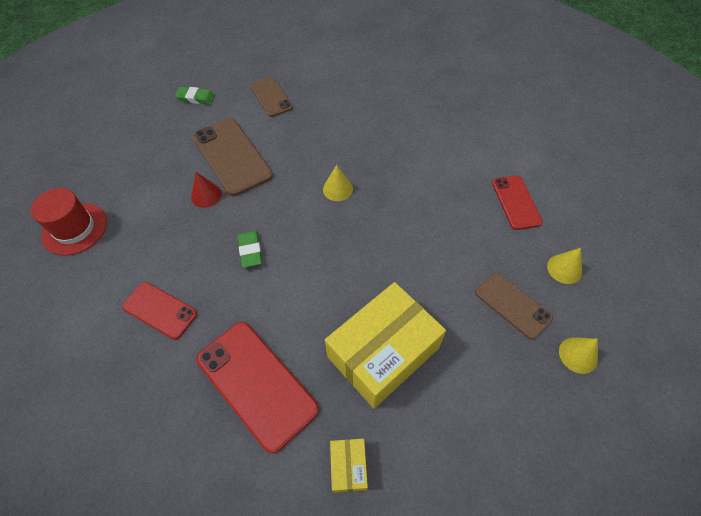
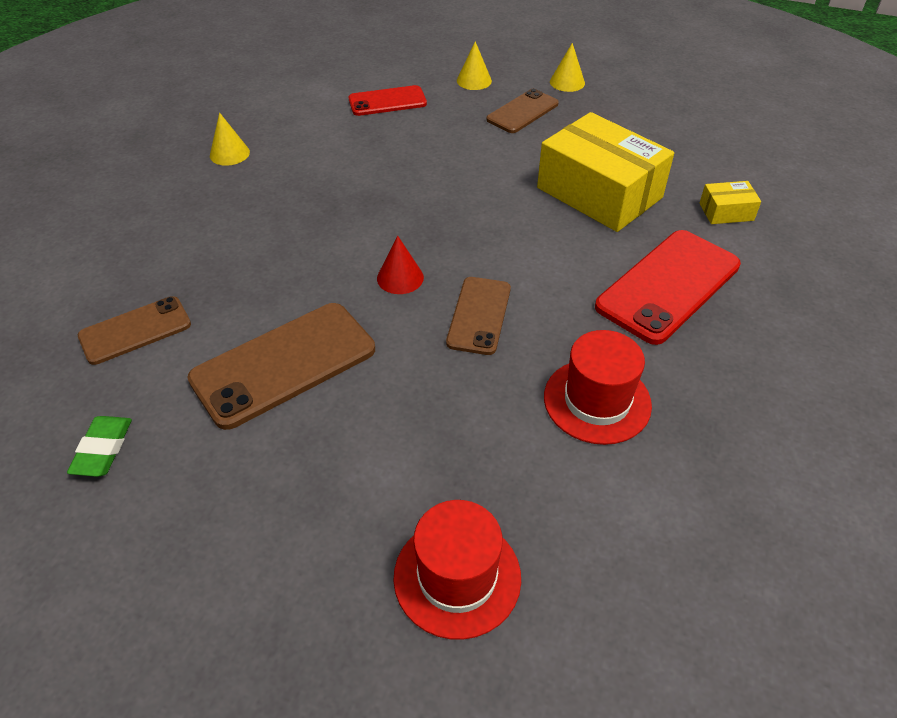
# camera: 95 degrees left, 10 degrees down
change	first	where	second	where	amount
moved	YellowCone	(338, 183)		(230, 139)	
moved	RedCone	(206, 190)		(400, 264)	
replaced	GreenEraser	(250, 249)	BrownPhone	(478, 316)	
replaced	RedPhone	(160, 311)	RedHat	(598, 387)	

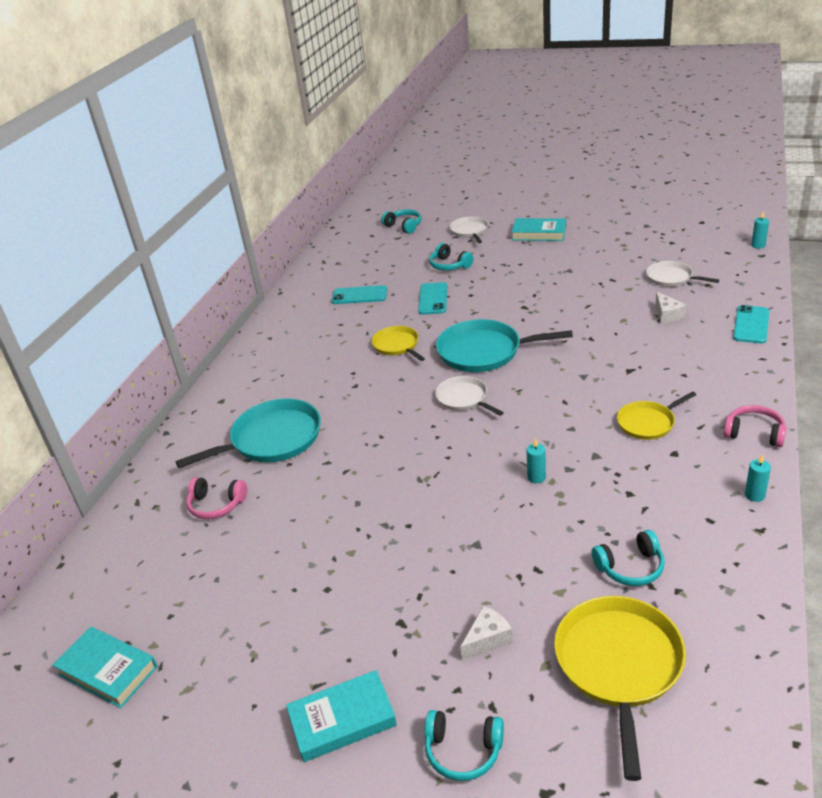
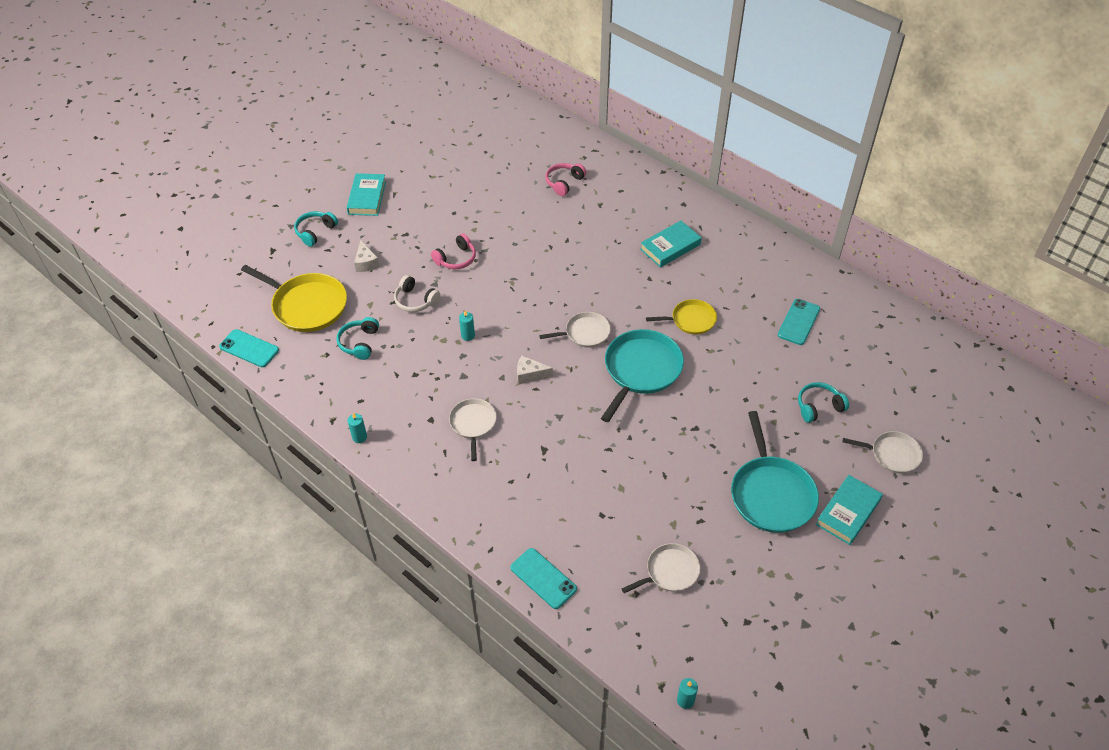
# camera: 110 degrees right, 15 degrees up
change	first	where	second	where	amount
moved	TurquoisePhone	(432, 298)		(249, 348)	
added			WhiteHeadphones	(417, 293)	
moved	PinkHeadphones	(755, 426)		(453, 251)	
recoloured	YellowPan	(656, 416)	WhitePan	(473, 429)	
moved	WhiteCheese	(670, 308)		(535, 369)	
moved	TurquoiseBook	(105, 667)		(670, 244)	
moved	TurquoisePan	(248, 433)		(775, 472)	
removed	TurquoiseHeadphones	(401, 221)			

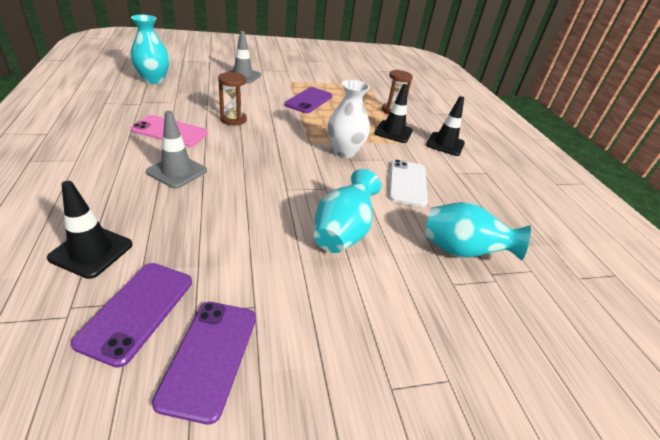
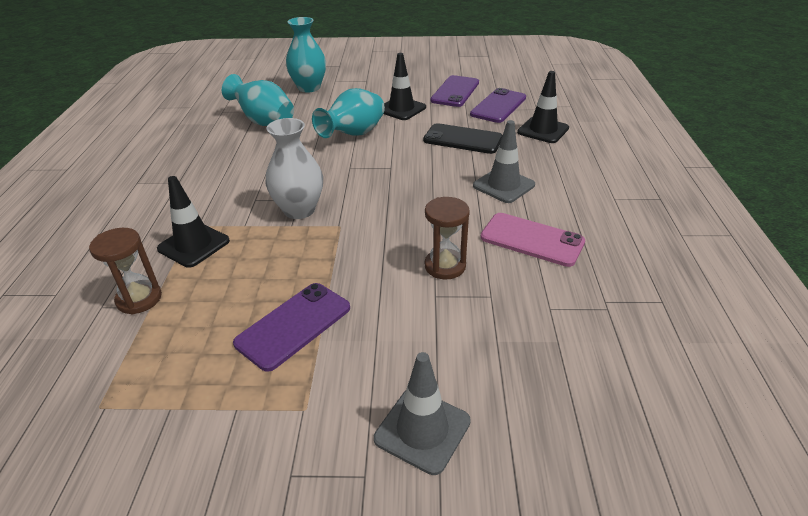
# camera: 160 degrees left, 0 degrees up
change	first	where	second	where	amount
moved	TurquoiseVase	(150, 49)		(306, 55)	
moved	BlackTrafficCone	(445, 126)		(405, 86)	
added			BlackPhone	(463, 138)	
removed	WhitePhone	(408, 183)			

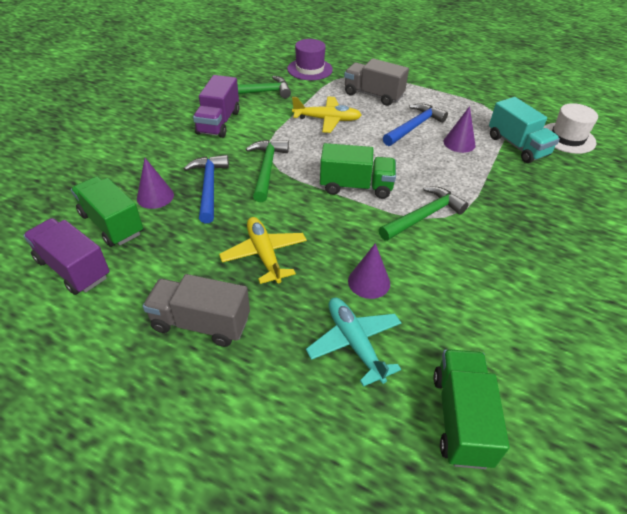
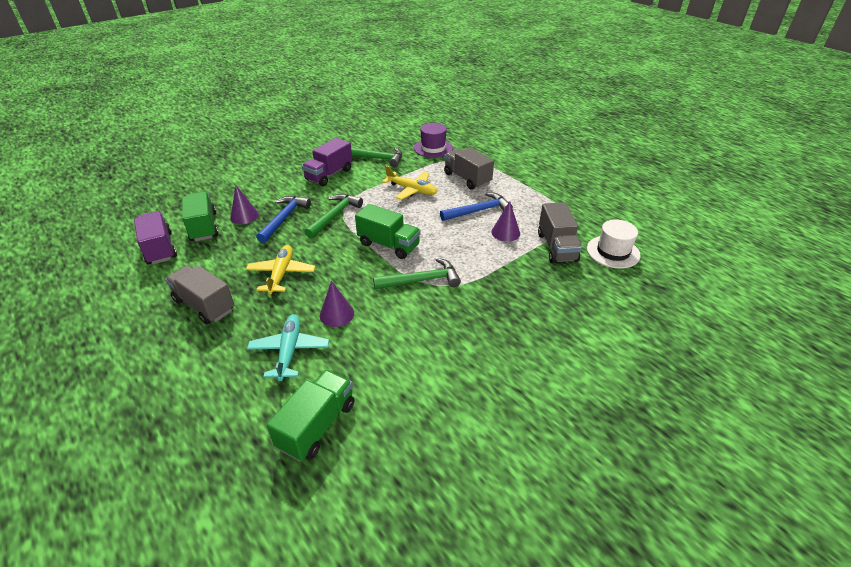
# camera: 25 degrees right, 5 degrees down
change	first	where	second	where	amount
recoloured	TurquoiseTruck	(524, 130)	GreyTruck	(560, 232)	

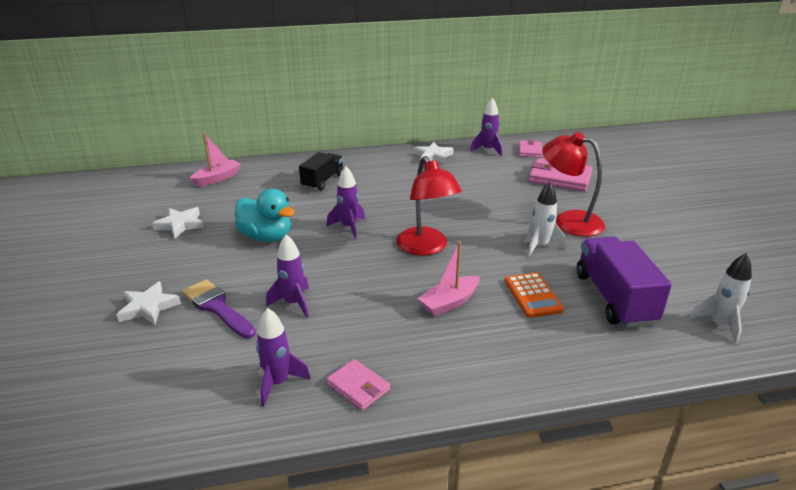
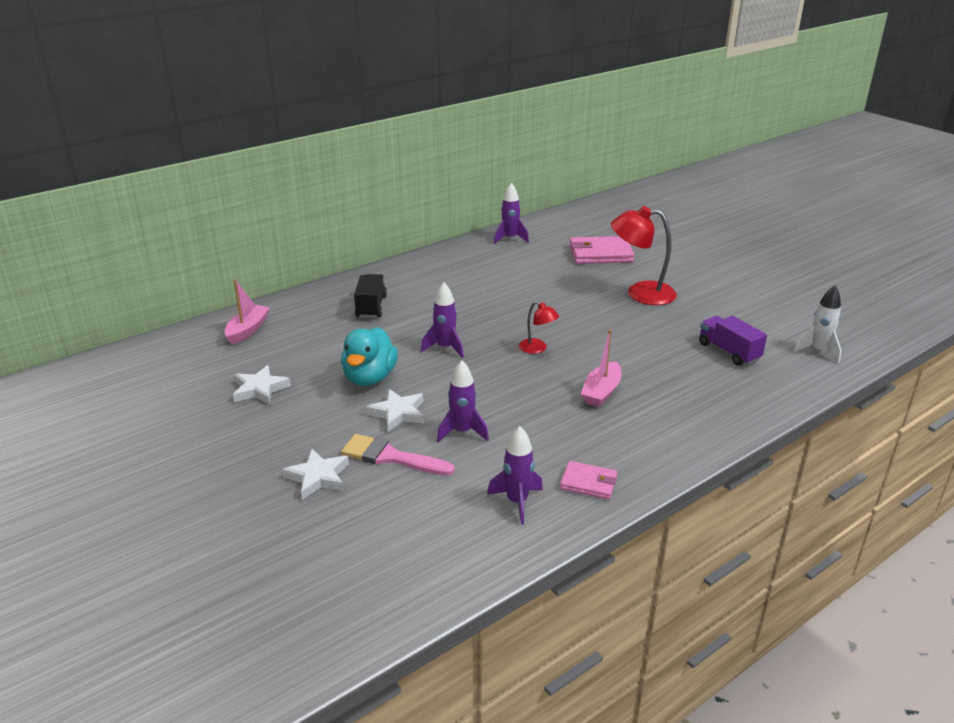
# camera: 25 degrees left, 0 degrees up
change	first	where	second	where	amount
turned	TurquoiseDuck	(265, 215)		(369, 356)	90 degrees clockwise
recoloured	PurpleBrush	(219, 309)	PinkBrush	(398, 455)	
moved	WhiteStar	(434, 153)		(395, 410)	
resized	RedLamp	(429, 205)		(539, 327)	x0.52
resized	PurpleTruck	(624, 282)		(733, 341)	x0.65
removed	OrangeCalculator	(534, 295)			
removed	PinkWallet	(531, 149)			
removed	WhiteRocket	(546, 219)			

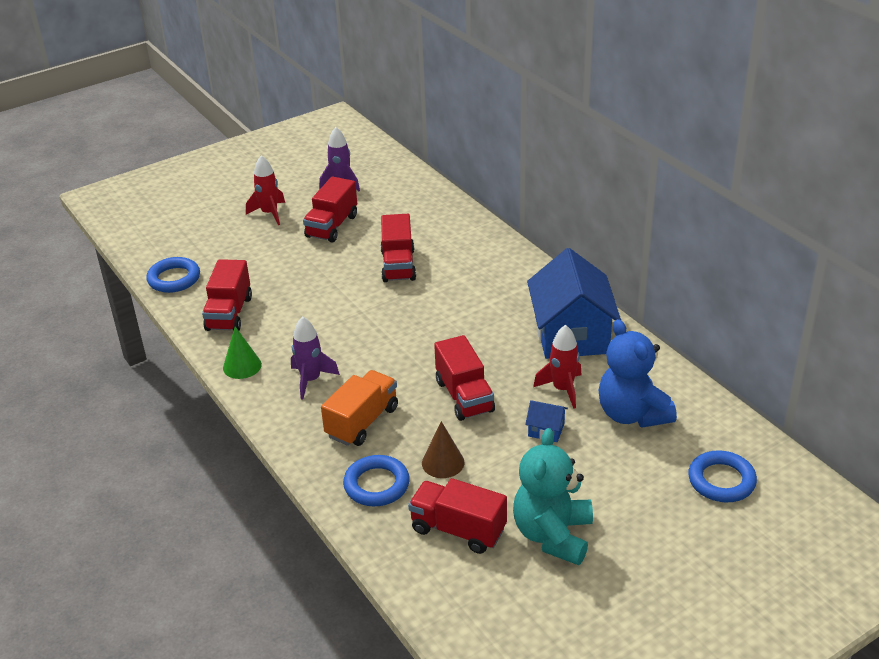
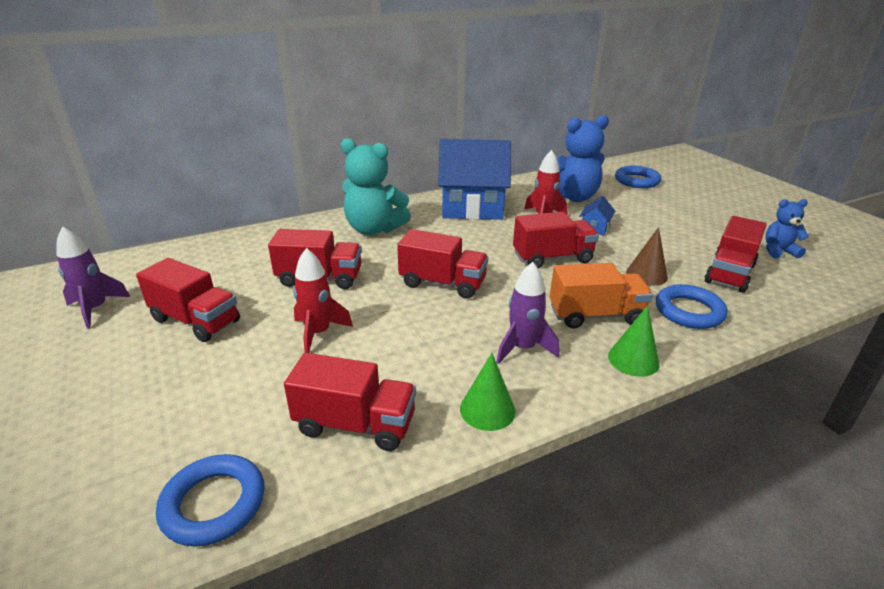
# camera: 85 degrees left, 5 degrees down
change	first	where	second	where	amount
moved	RedRocket	(265, 190)		(323, 300)	
moved	TurquoiseTeddyBear	(553, 496)		(376, 186)	
added			RedTruck	(442, 264)	
turned	OrangeTruck	(359, 408)		(601, 296)	135 degrees clockwise
added			GreenCone	(634, 341)	
added			BlueTeddyBear	(787, 229)	

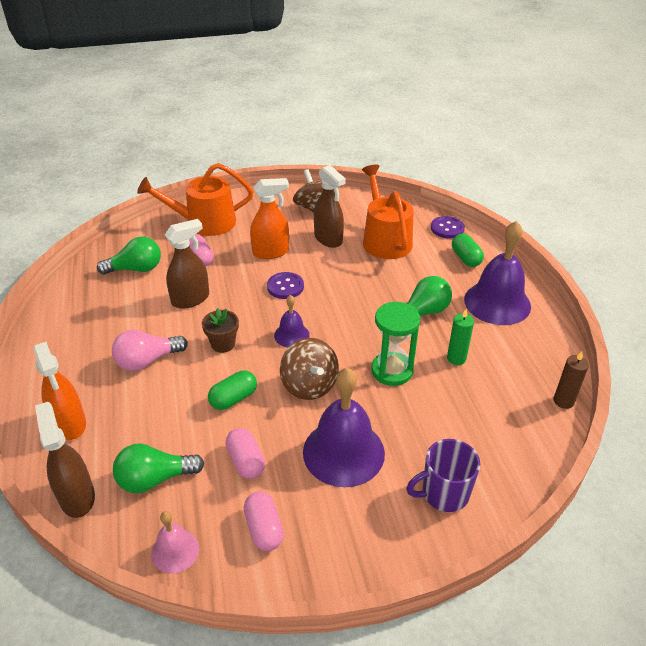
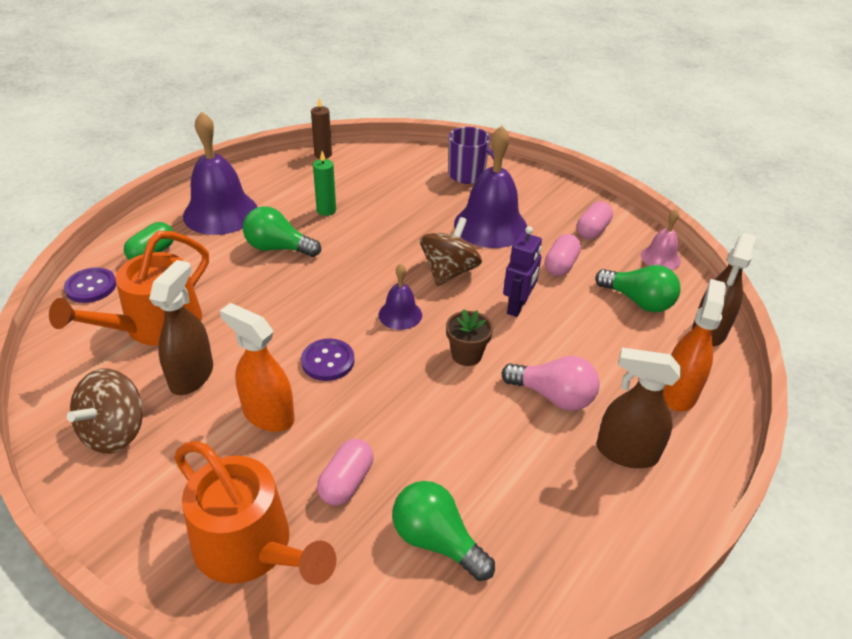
# camera: 130 degrees left, 0 degrees up
change	first	where	second	where	amount
replaced	GreenCapsule	(232, 390)	PurpleRobot	(522, 271)	
moved	BrownSprayBottle	(187, 264)		(639, 407)	
removed	GreenHourglass	(395, 344)			

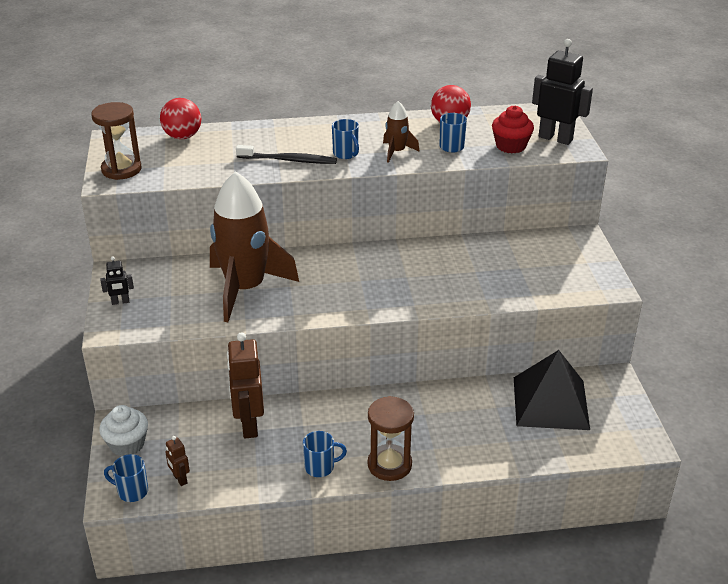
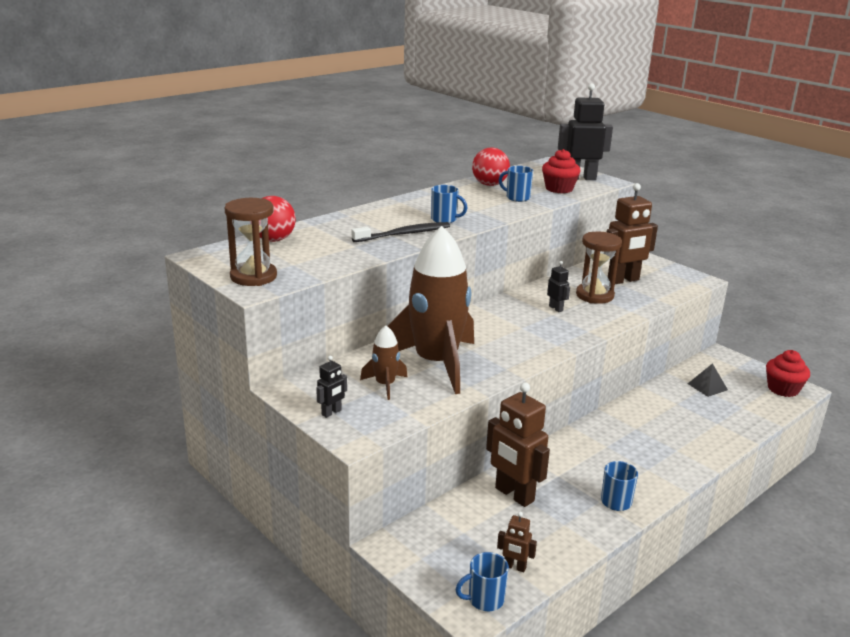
# camera: 35 degrees left, 10 degrees down
change	first	where	second	where	amount
moved	BrownRocket	(401, 132)		(383, 362)	
added			BlackRobot	(558, 286)	
moved	BrownHourglass	(391, 438)		(599, 267)	
added			BrownRobot	(632, 233)	
resized	BlackPyramid	(552, 390)		(708, 380)	x0.43
added			RedCupcake	(788, 373)	
removed	WhiteCupcake	(123, 430)			

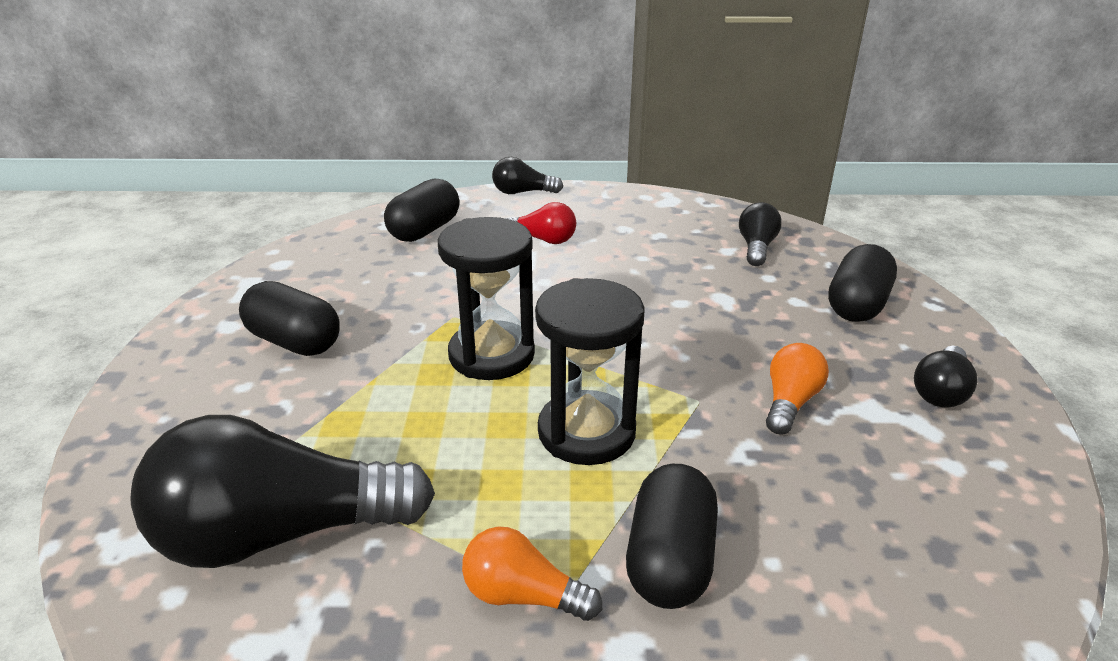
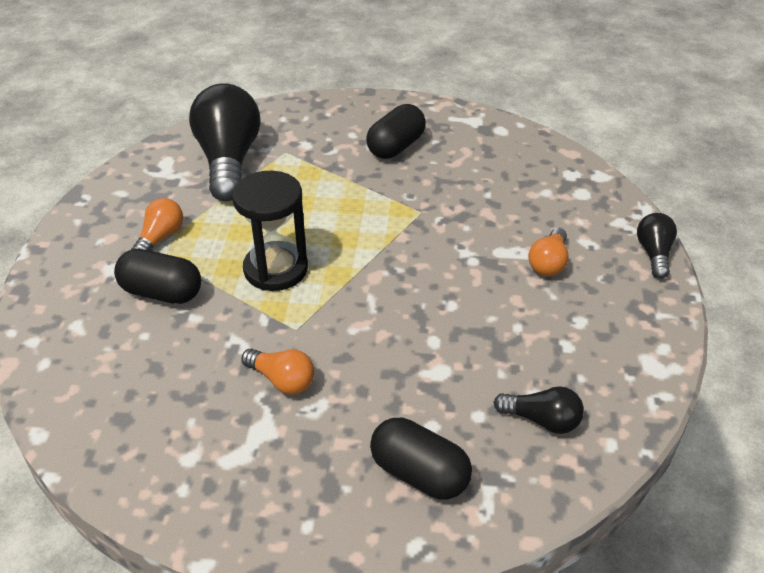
# camera: 95 degrees right, 10 degrees up
change	first	where	second	where	amount
recoloured	RedLightBulb	(540, 223)	OrangeLightBulb	(548, 252)	
removed	BlackCapsule	(422, 210)			
removed	BlackHourglass	(486, 298)			
removed	BlackLightBulb	(946, 377)			

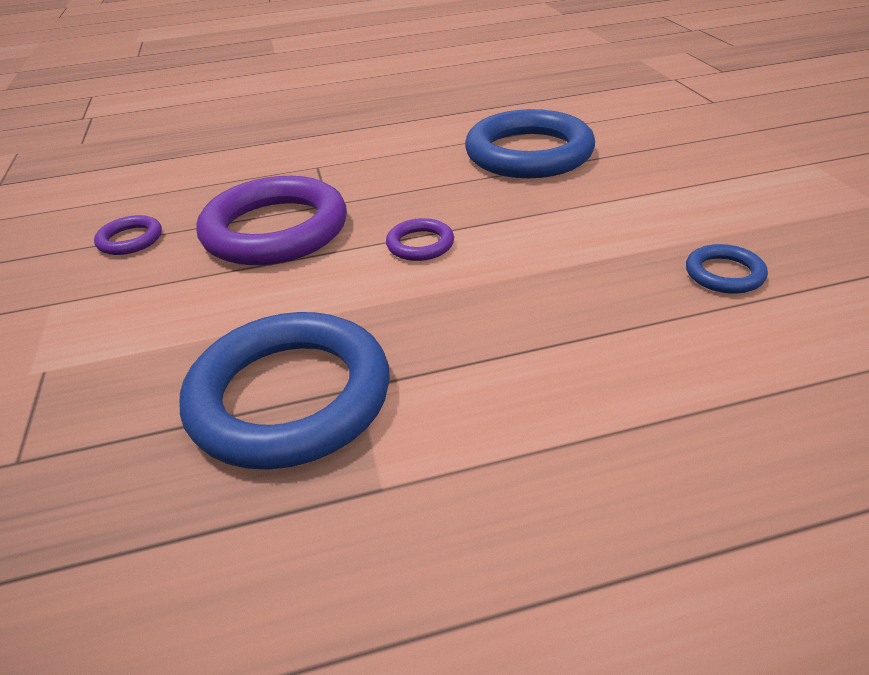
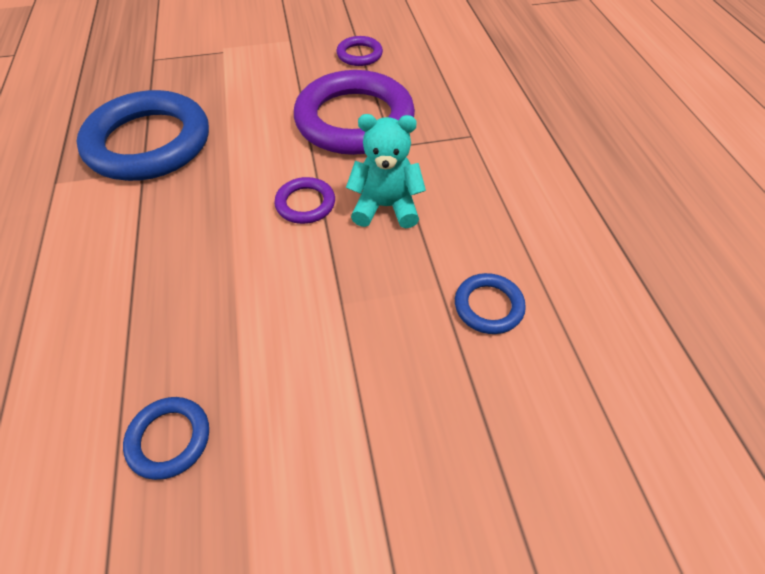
# camera: 90 degrees right, 15 degrees up
change	first	where	second	where	amount
added			TurquoiseTeddyBear	(386, 171)	
resized	BlueRing	(530, 143)		(490, 303)	x0.44

